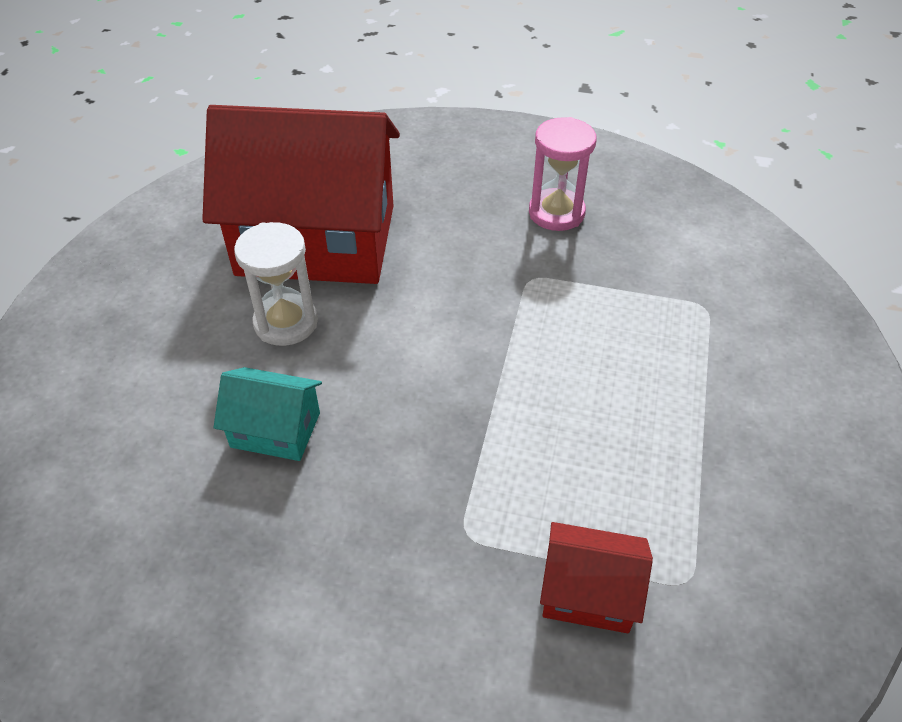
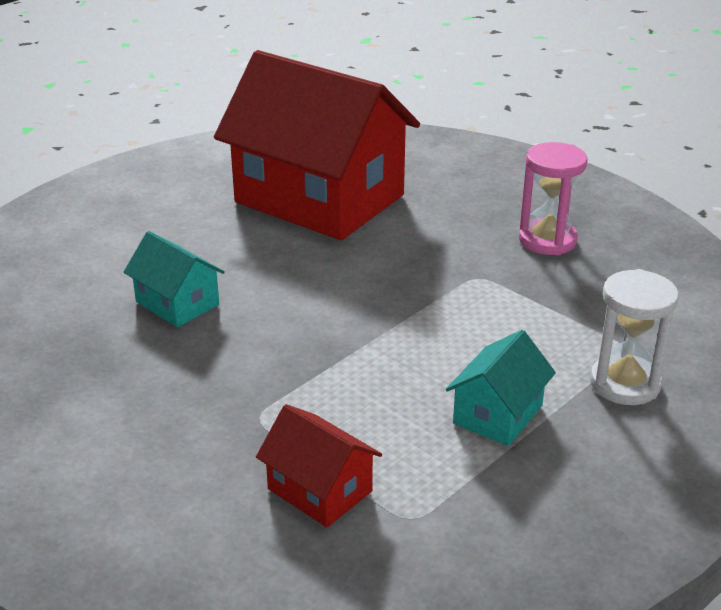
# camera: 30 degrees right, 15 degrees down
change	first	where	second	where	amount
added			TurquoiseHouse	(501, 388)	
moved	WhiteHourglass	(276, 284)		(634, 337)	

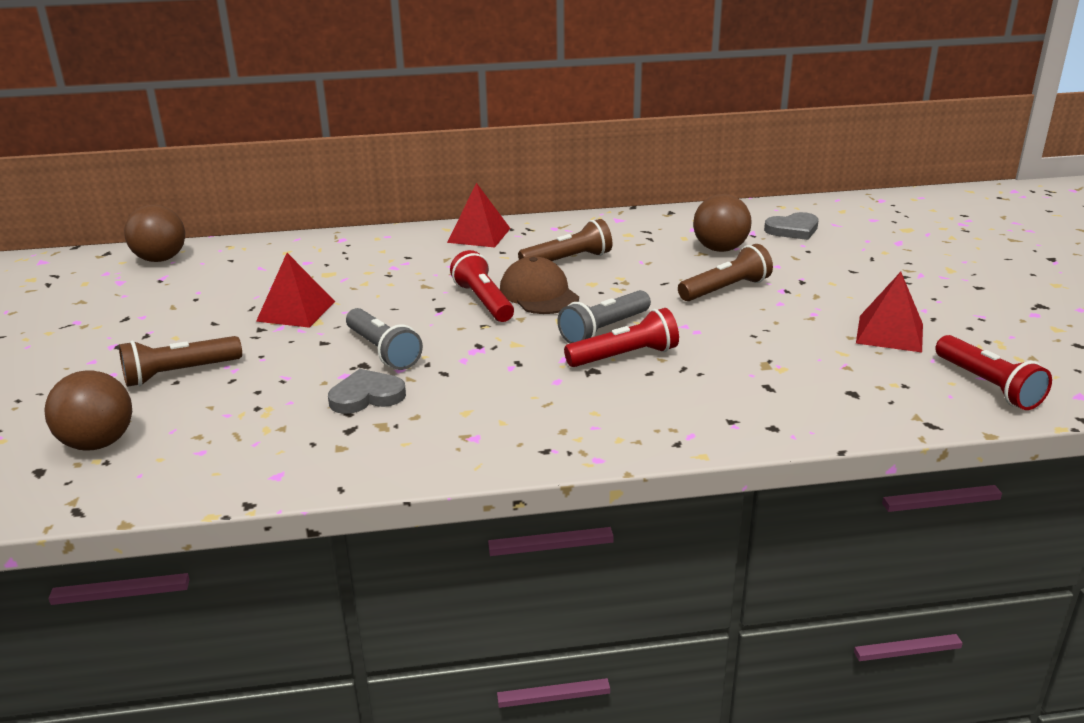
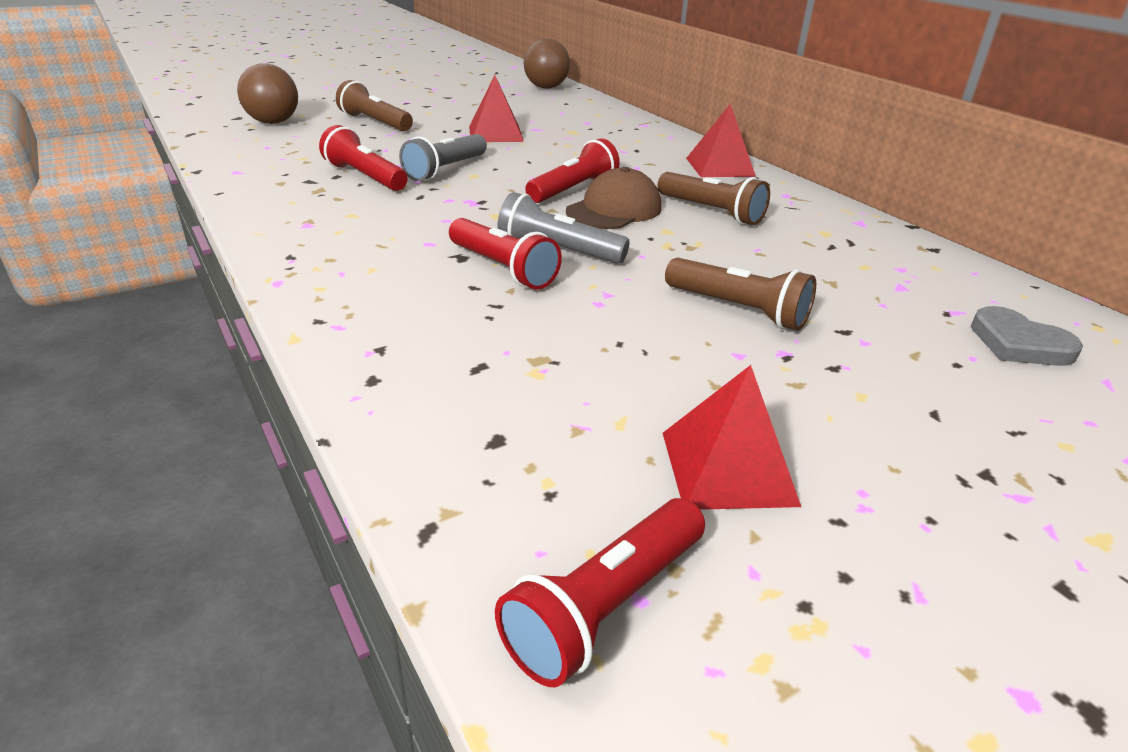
# camera: 65 degrees right, 5 degrees up
change	first	where	second	where	amount
replaced	GreyHeart	(367, 391)	RedFlashlight	(363, 158)	
removed	BrownBall	(722, 223)			

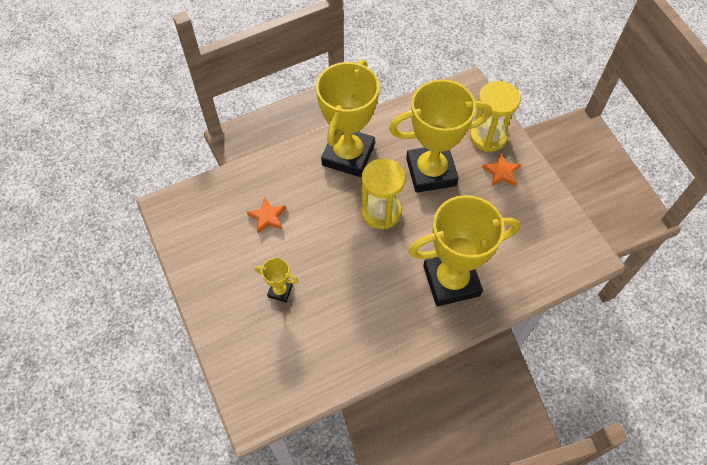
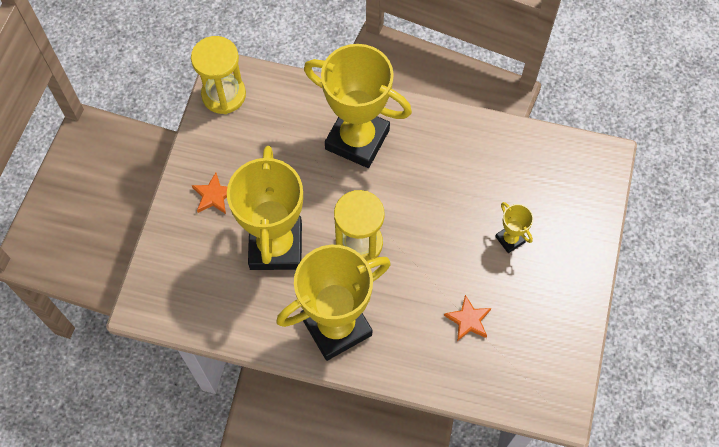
# camera: 140 degrees left, 5 degrees up
change	first	where	second	where	amount
moved	YellowHourglass	(495, 116)		(218, 75)	
turned	YellowTrophy	(440, 136)		(265, 208)	60 degrees clockwise

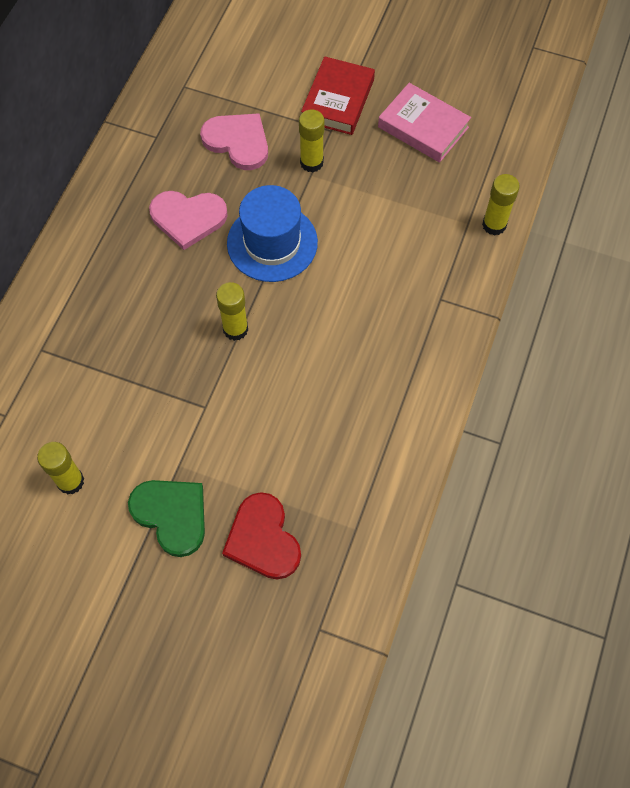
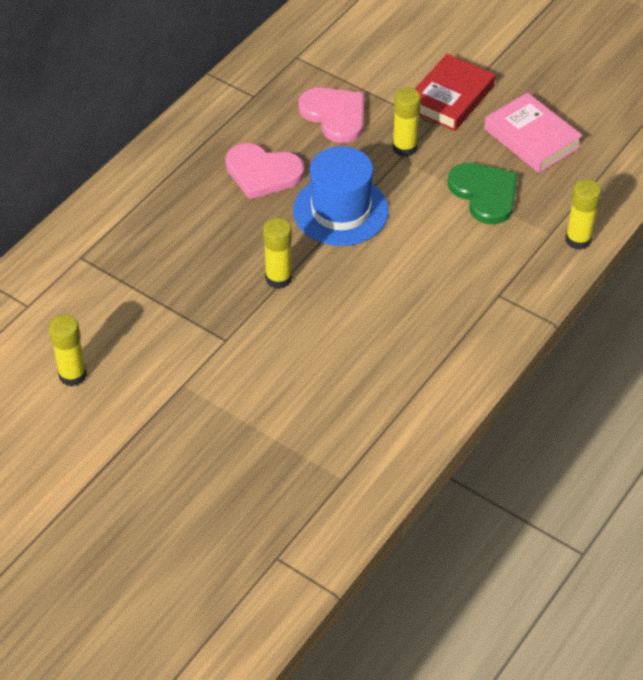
# camera: 15 degrees right, 15 degrees down
change	first	where	second	where	amount
moved	GreenHeart	(166, 518)		(483, 193)	
removed	RedHeart	(261, 535)			

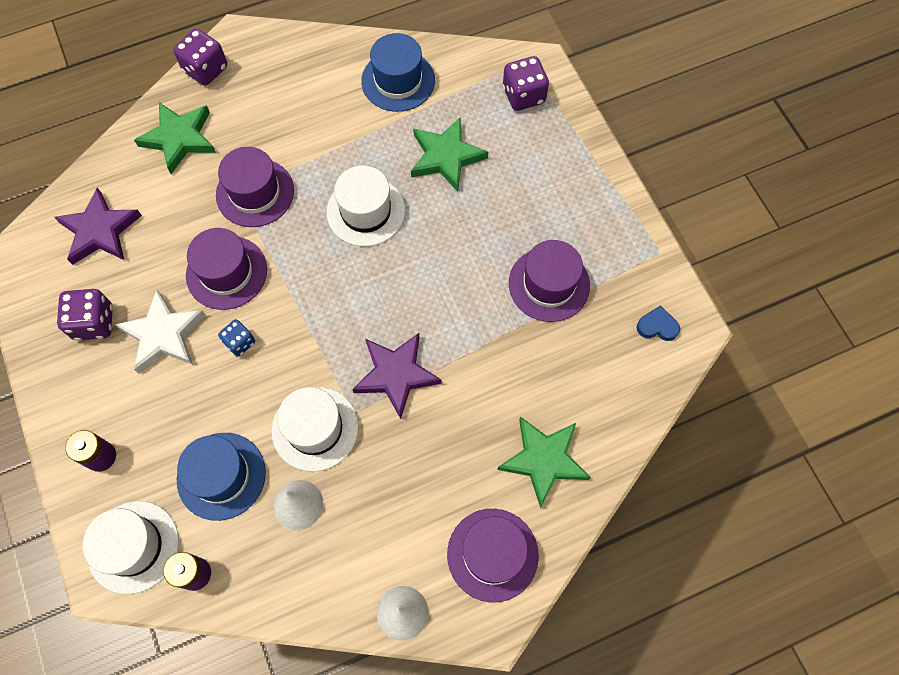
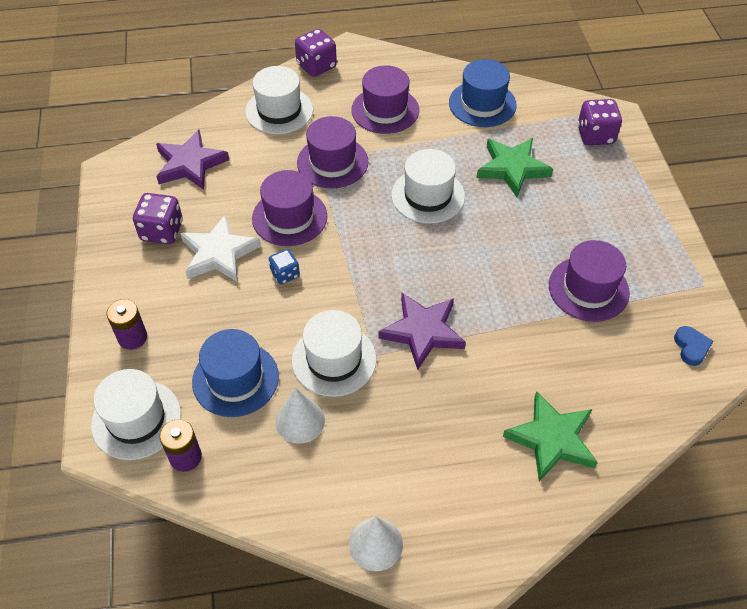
# camera: 15 degrees right, 15 degrees down
change	first	where	second	where	amount
replaced	GreenStar	(175, 138)	WhiteHat	(279, 100)	
moved	PurpleHat	(493, 556)		(385, 99)	
turned	BlueHeart	(658, 323)		(693, 346)	60 degrees clockwise

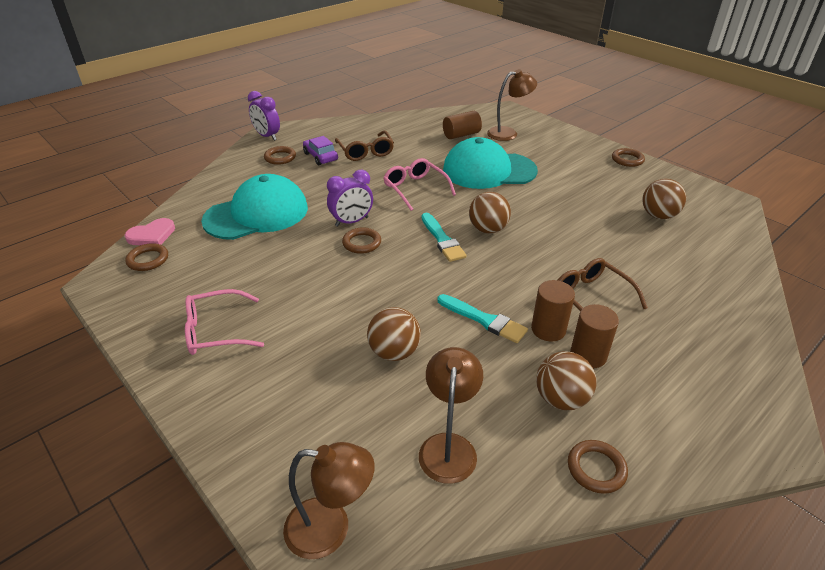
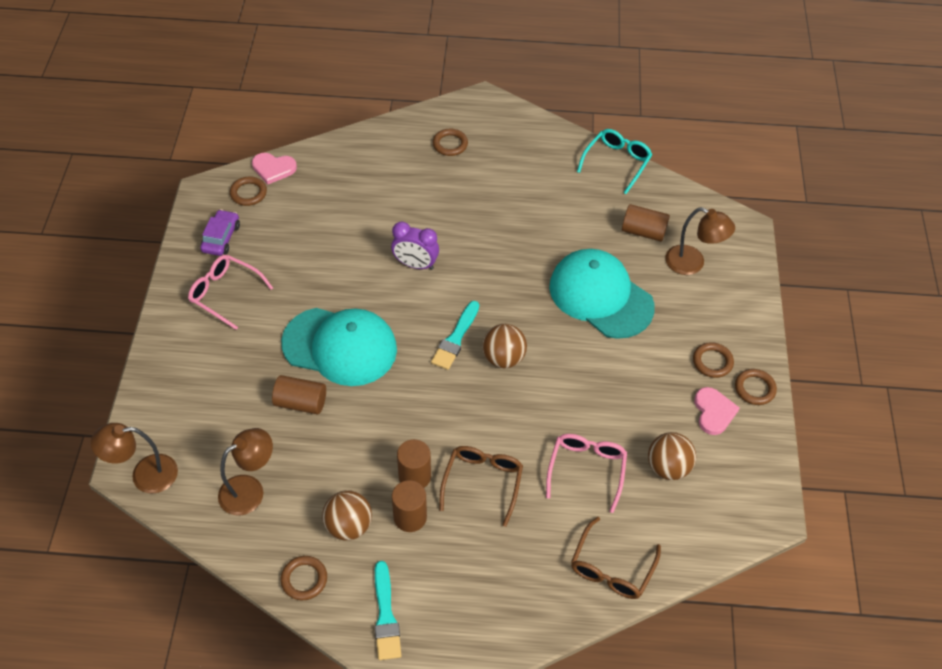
# camera: 45 degrees right, 15 degrees up
change	first	where	second	where	amount
turned	BrownLamp	(329, 500)		(134, 458)	120 degrees clockwise
moved	PurpleCar	(320, 150)		(220, 232)	
replaced	BrownBall	(394, 334)	BrownCylinder	(299, 395)	
moved	TurquoiseCap	(254, 207)		(339, 347)	
moved	TurquoiseBrush	(482, 318)		(388, 610)	
moved	PinkGlasses	(419, 184)		(586, 473)	
moved	BrownGlasses	(364, 146)		(616, 558)	
added			TurquoiseGlasses	(615, 161)	
moved	BrownRing	(361, 240)		(713, 360)	
added			PinkHeart	(717, 411)	
removed	PurpleClock	(264, 116)			

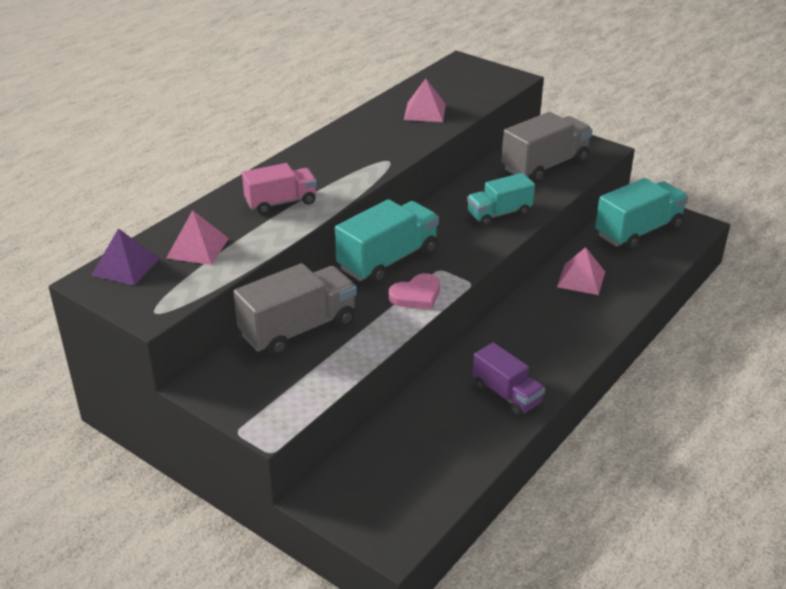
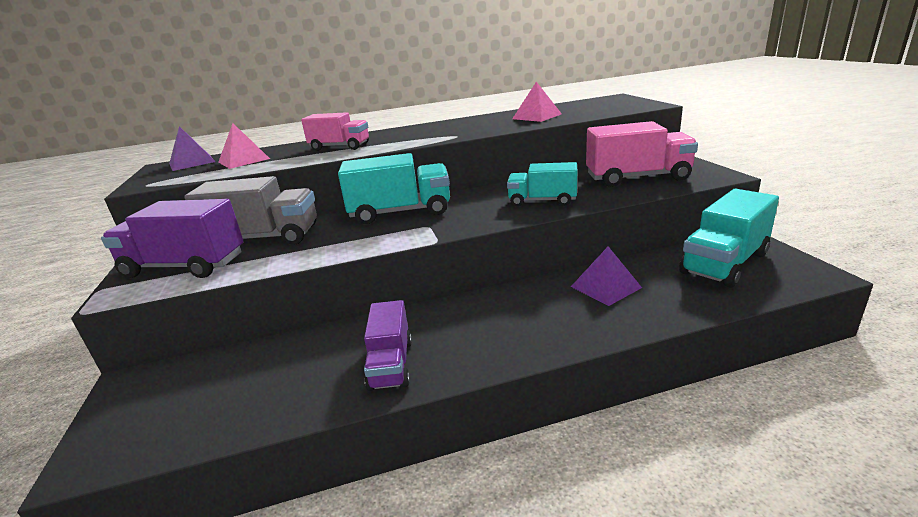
# camera: 40 degrees right, 10 degrees down
change	first	where	second	where	amount
added			PurpleTruck	(172, 238)	
recoloured	PinkPyramid	(581, 271)	PurplePyramid	(606, 276)	
recoloured	GreyTruck	(547, 147)	PinkTruck	(642, 154)	
turned	TurquoiseTruck	(641, 214)		(729, 238)	135 degrees clockwise
removed	PinkHeart	(414, 291)			

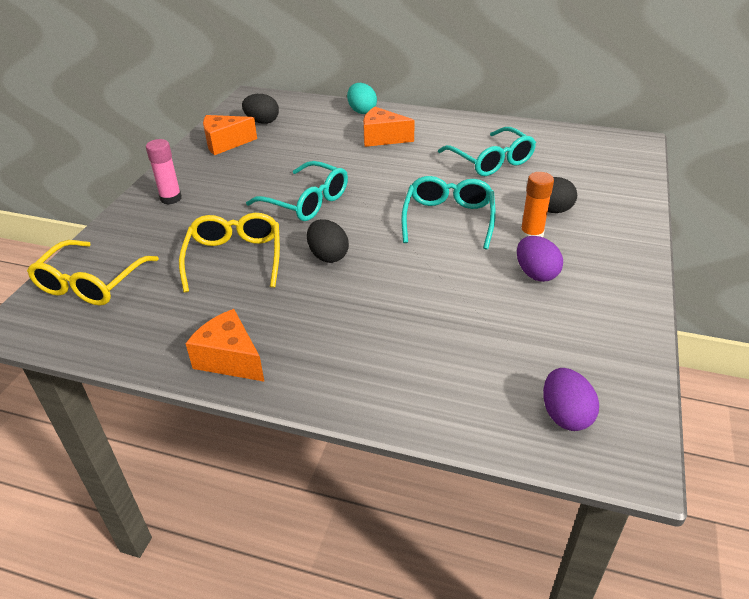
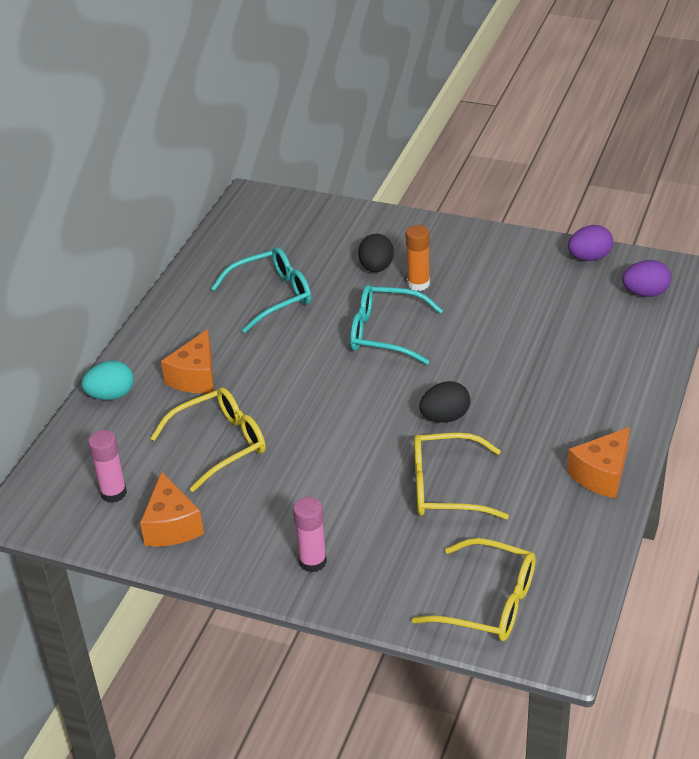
# camera: 85 degrees left, 0 degrees up
change	first	where	second	where	amount
replaced	BlackEgg	(260, 109)	PinkGlueStick	(107, 466)	
added			YellowGlasses	(208, 440)	
moved	PurpleEgg	(540, 259)		(590, 243)	
removed	TurquoiseGlasses	(297, 191)			

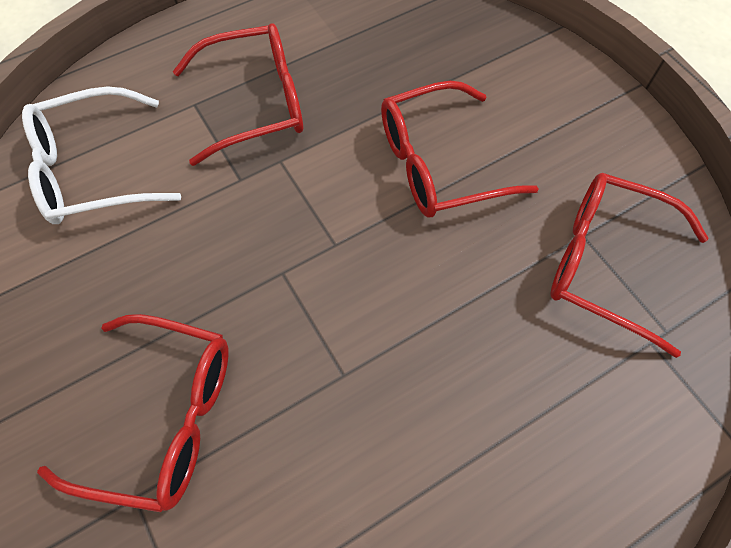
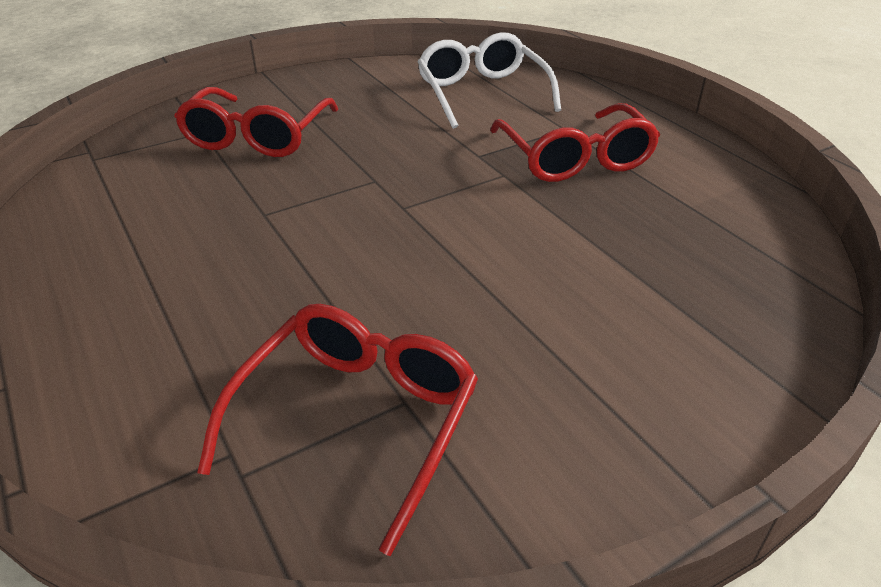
# camera: 90 degrees right, 25 degrees down
change	first	where	second	where	amount
removed	RedGlasses	(460, 149)			

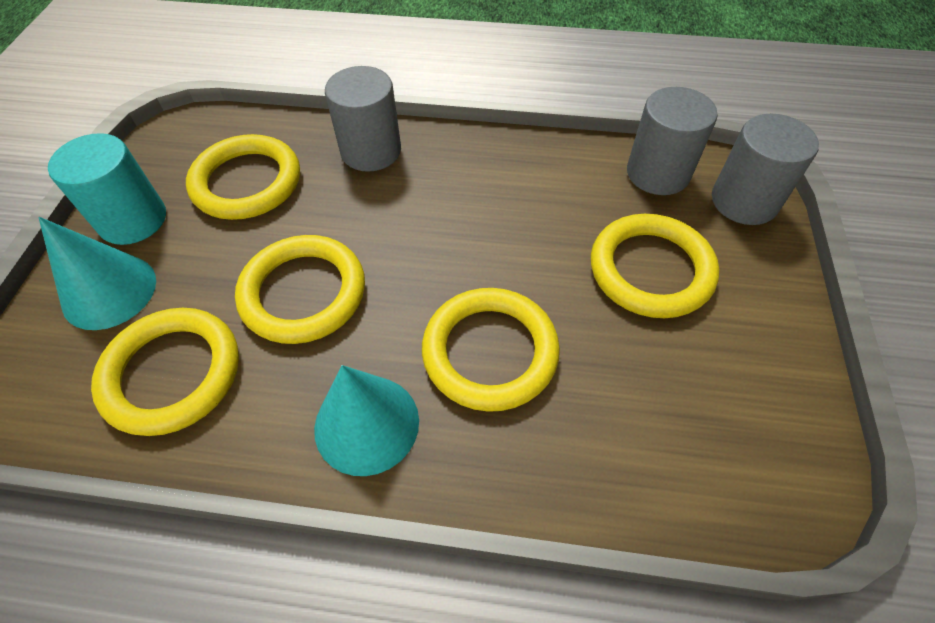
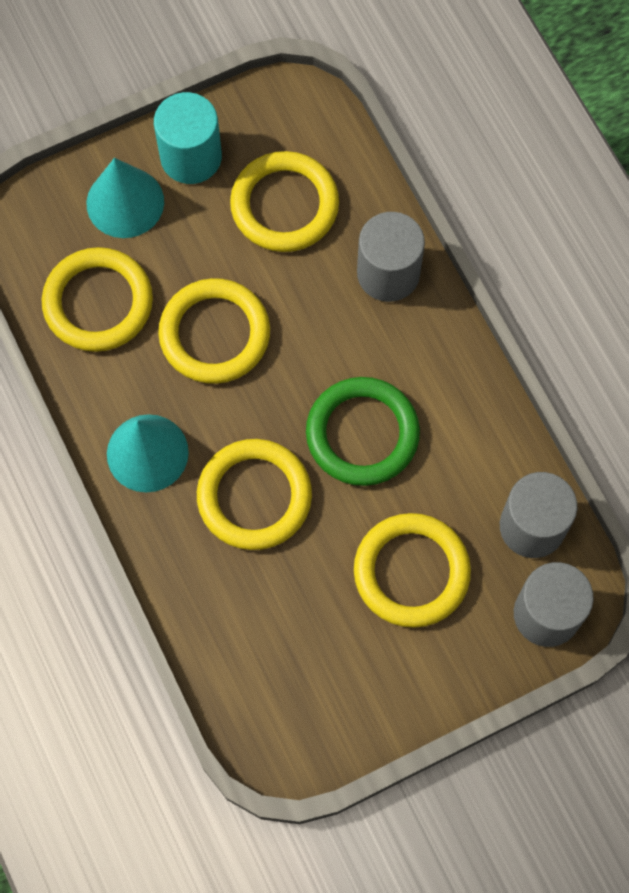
# camera: 55 degrees right, 15 degrees up
change	first	where	second	where	amount
added			GreenRing	(363, 431)	

